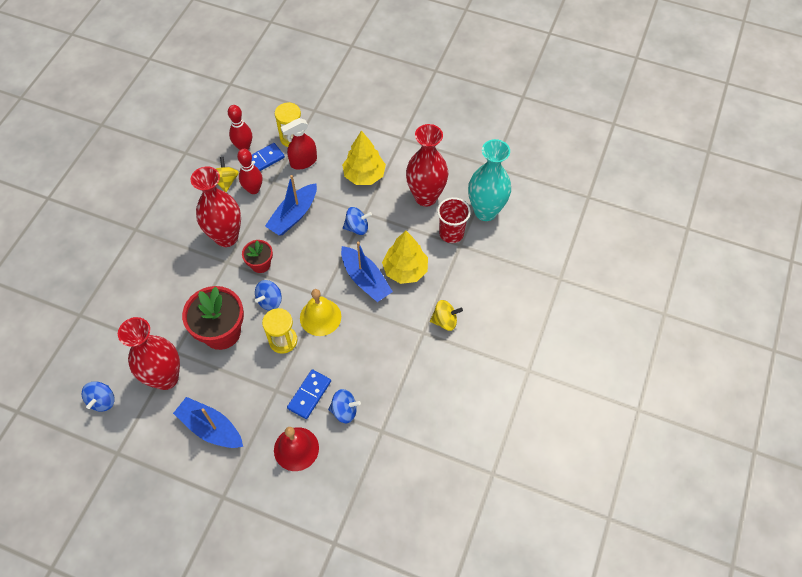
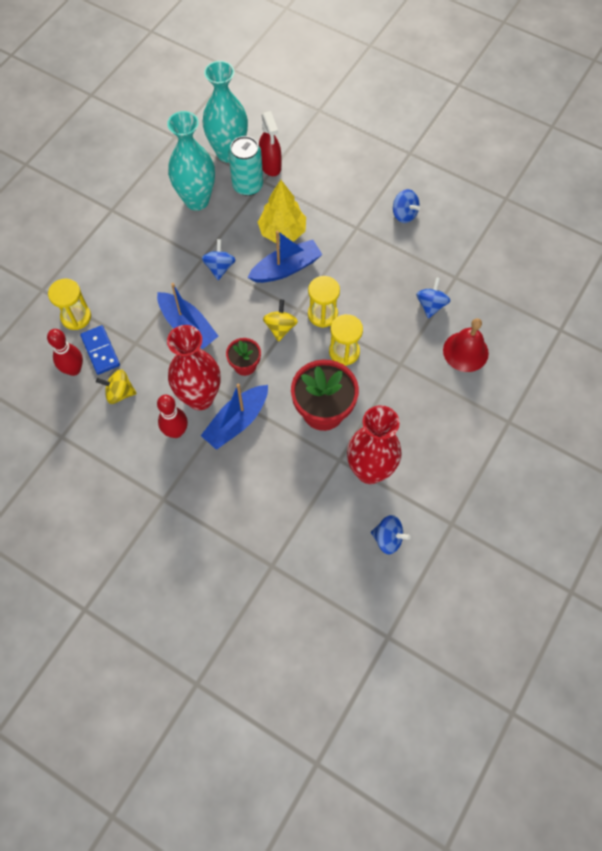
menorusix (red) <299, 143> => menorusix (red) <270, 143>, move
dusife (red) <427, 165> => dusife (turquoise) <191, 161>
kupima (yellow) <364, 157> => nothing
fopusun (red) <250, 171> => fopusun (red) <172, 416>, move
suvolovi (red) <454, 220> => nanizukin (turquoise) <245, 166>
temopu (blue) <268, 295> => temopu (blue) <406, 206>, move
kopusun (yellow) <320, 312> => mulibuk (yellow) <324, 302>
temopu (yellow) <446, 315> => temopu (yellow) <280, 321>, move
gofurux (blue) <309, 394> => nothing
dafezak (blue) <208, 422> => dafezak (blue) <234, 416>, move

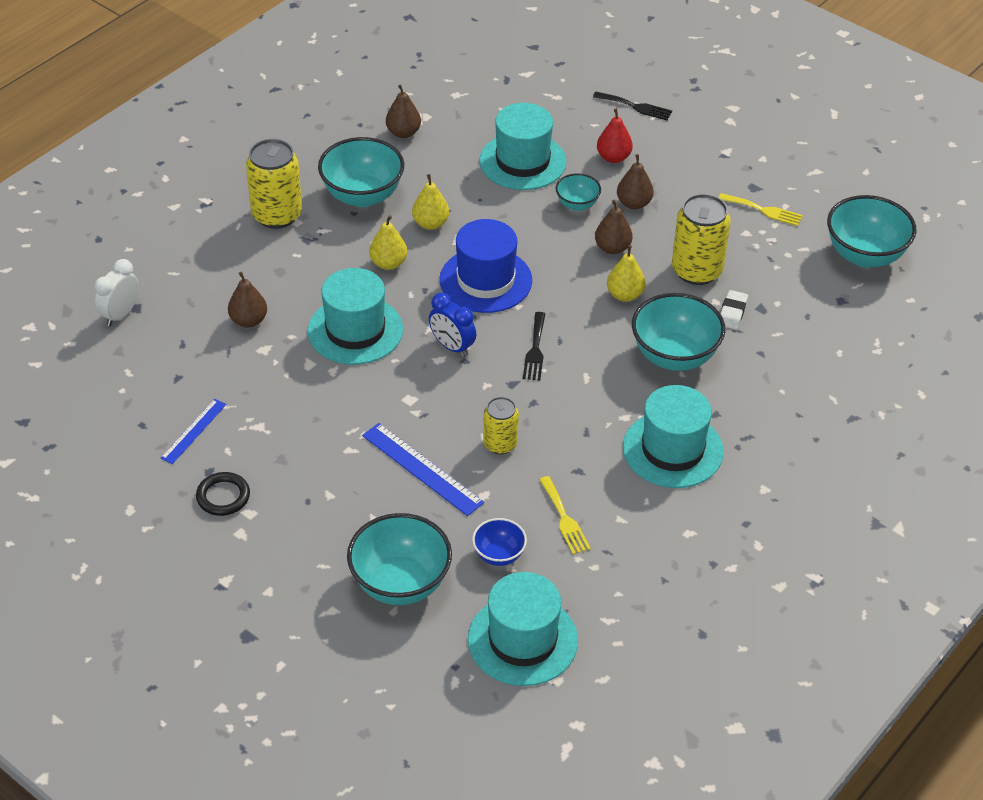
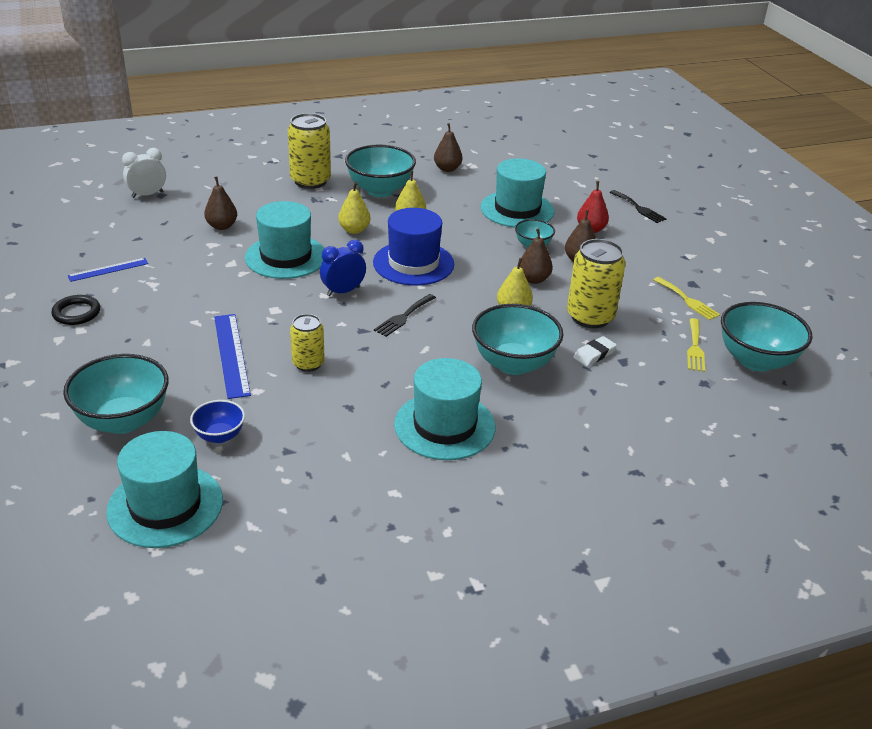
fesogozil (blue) <452, 325> => fesogozil (blue) <343, 268>, 75 degrees clockwise
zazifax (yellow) <565, 515> => zazifax (yellow) <696, 345>, move

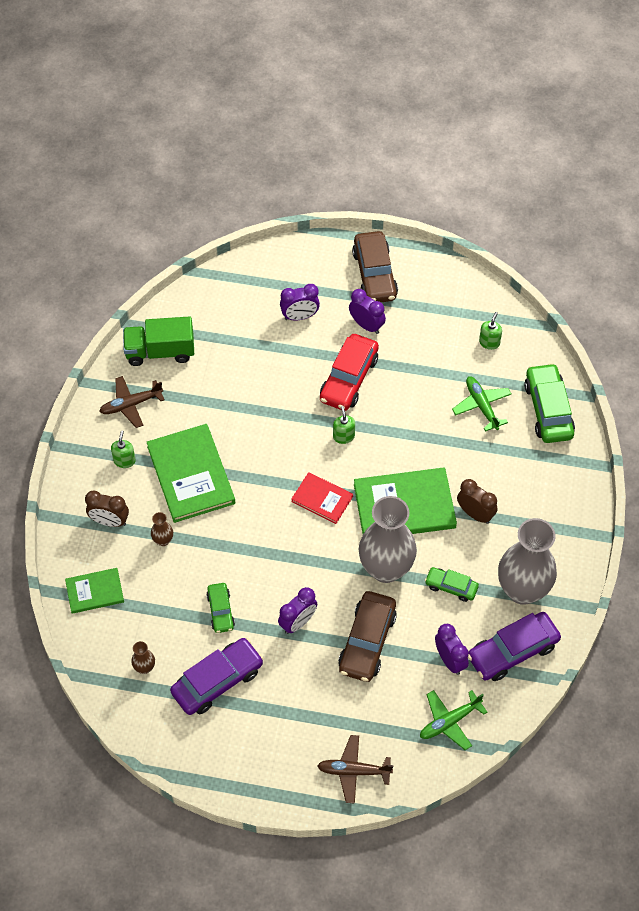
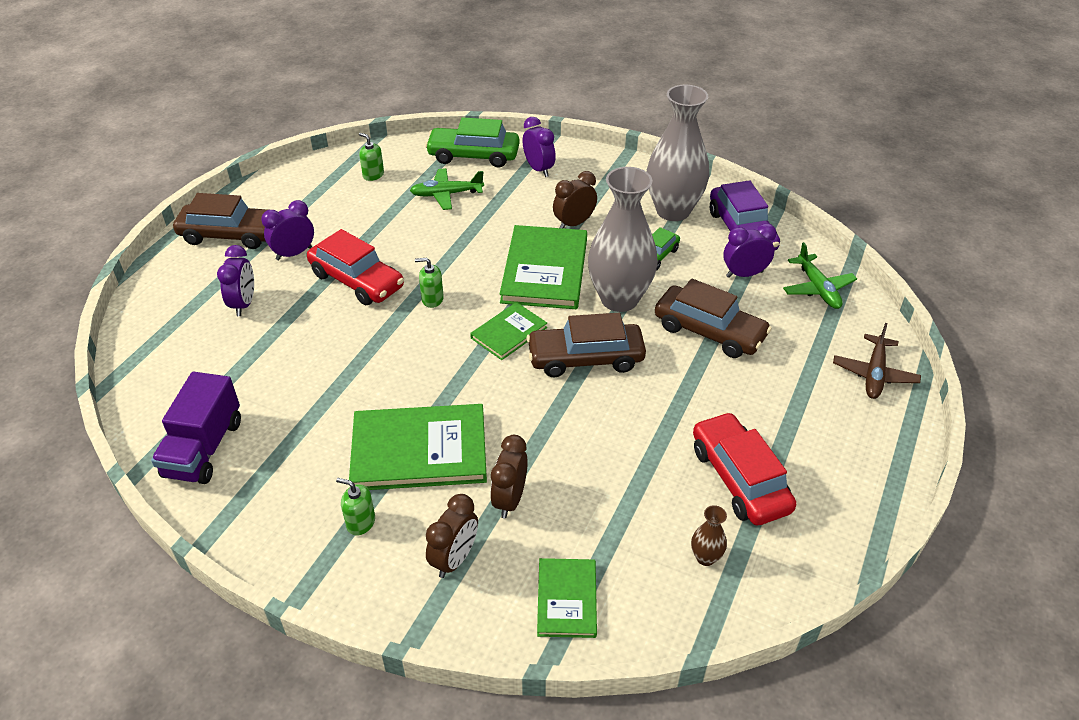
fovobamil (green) <158, 341> => fovobamil (purple) <196, 428>
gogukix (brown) <131, 402> => nothing
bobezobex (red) <322, 498> => bobezobex (green) <508, 331>
dusife (brown) <162, 529> => fesogozil (brown) <509, 476>
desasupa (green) <220, 608> => nothing
fesogozil (purple) <297, 610> => fesogozil (purple) <539, 147>, move
desasupa (purple) <217, 676> => desasupa (red) <744, 468>
nothing => desasupa (brown) <586, 345>

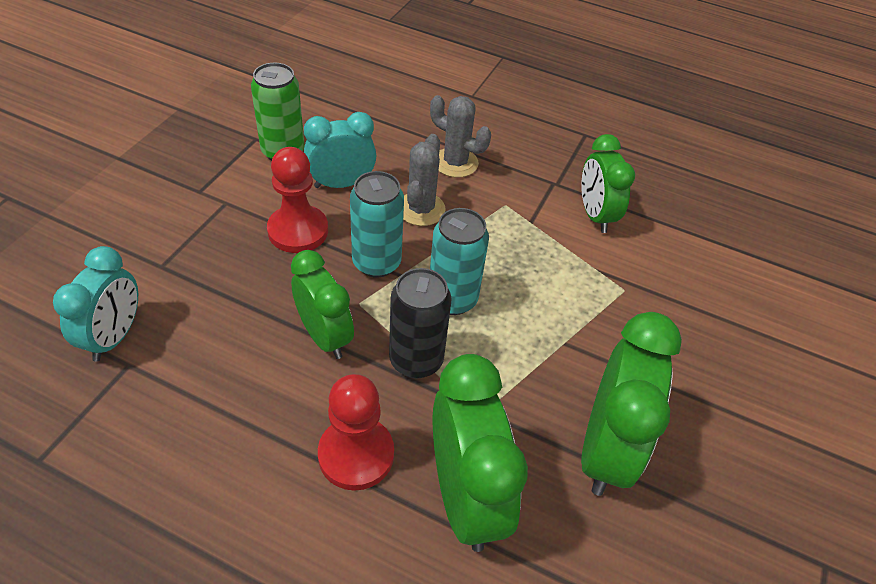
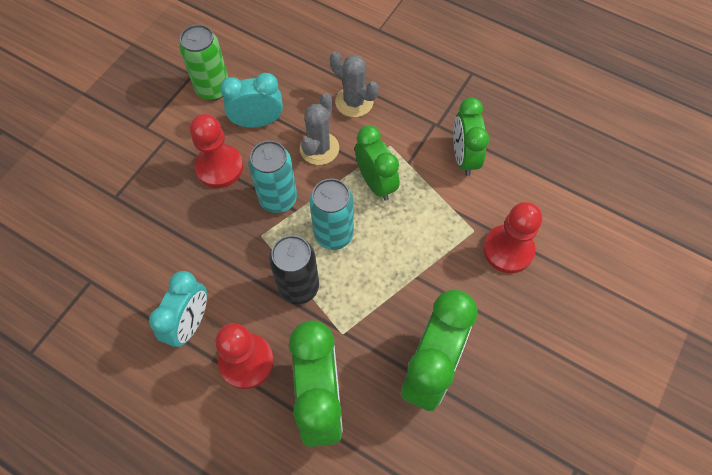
fesogozil (turquoise) <95, 304> => fesogozil (turquoise) <178, 309>, move
fesogozil (green) <322, 304> => fesogozil (green) <377, 163>, move
nothing => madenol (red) <512, 237>

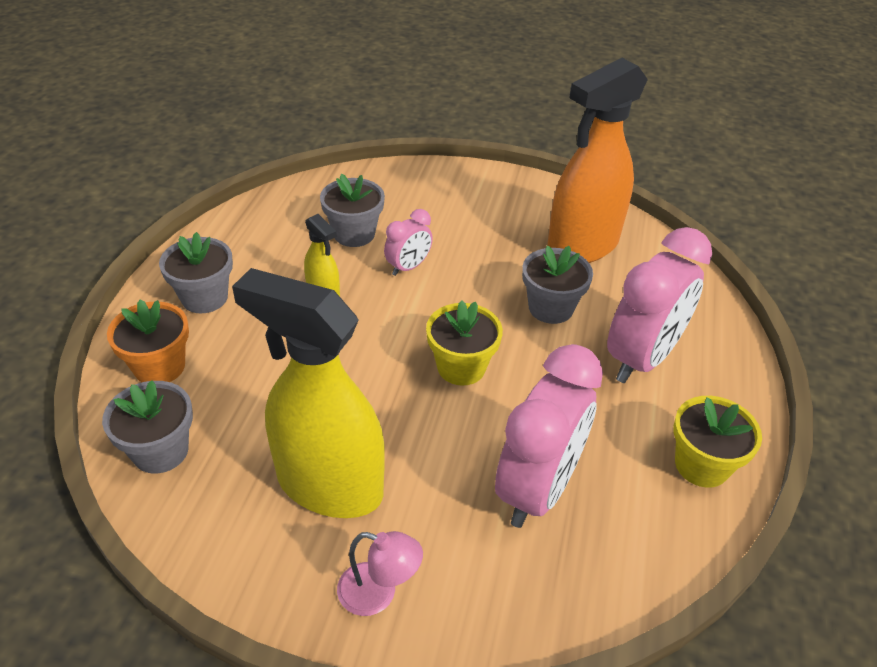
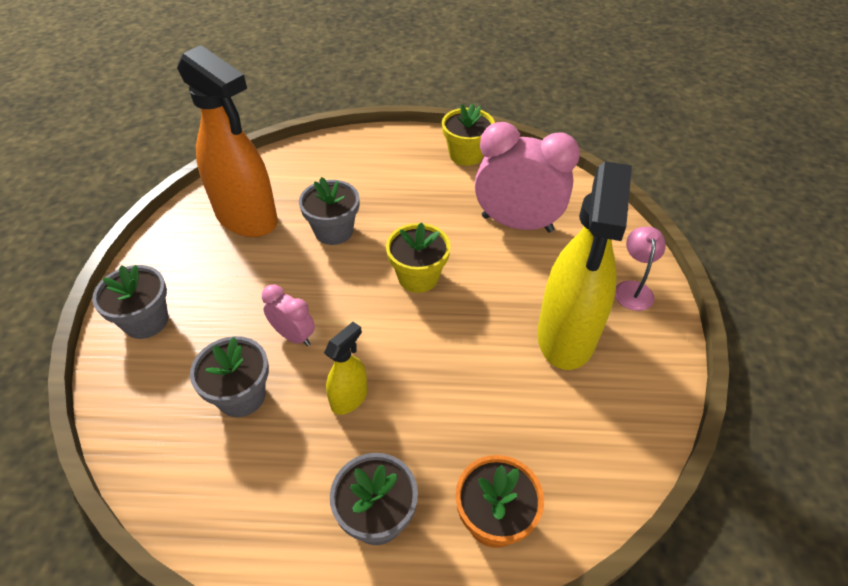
fesogozil (pink) <659, 305> => nothing
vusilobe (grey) <147, 427> => vusilobe (grey) <130, 302>, move

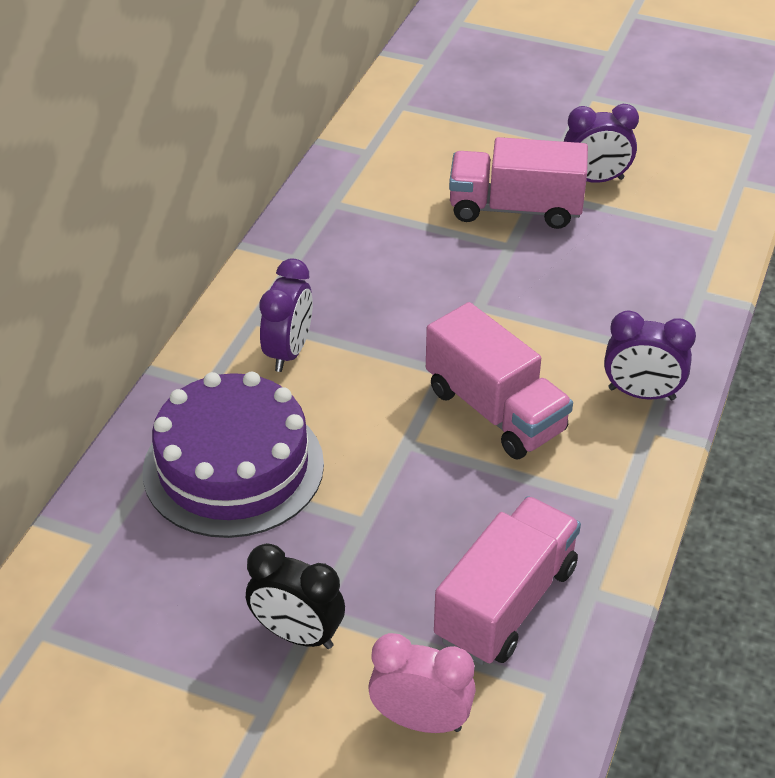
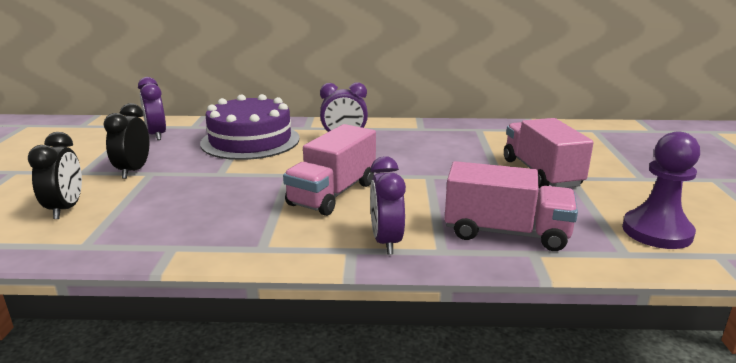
fesogozil (purple) <601, 143> => fesogozil (purple) <152, 108>, move
fovobamil (pink) <507, 580> => fovobamil (pink) <511, 206>, move
fesogozil (pink) <422, 683> => fesogozil (black) <55, 175>
nothing => madenol (purple) <661, 190>

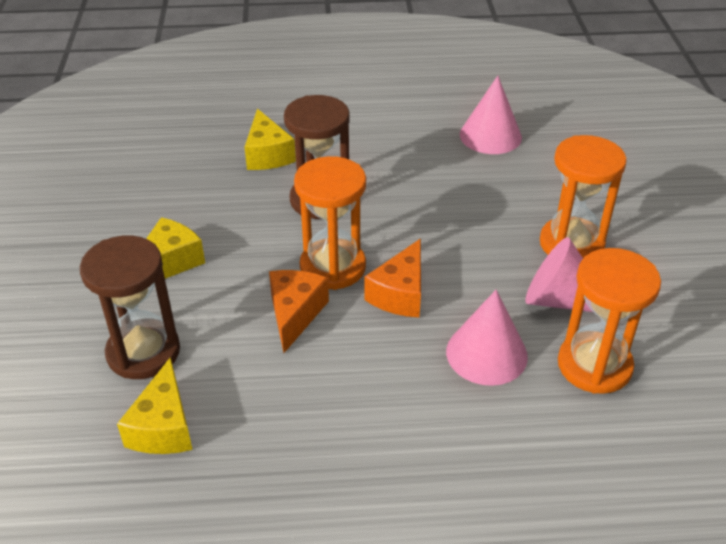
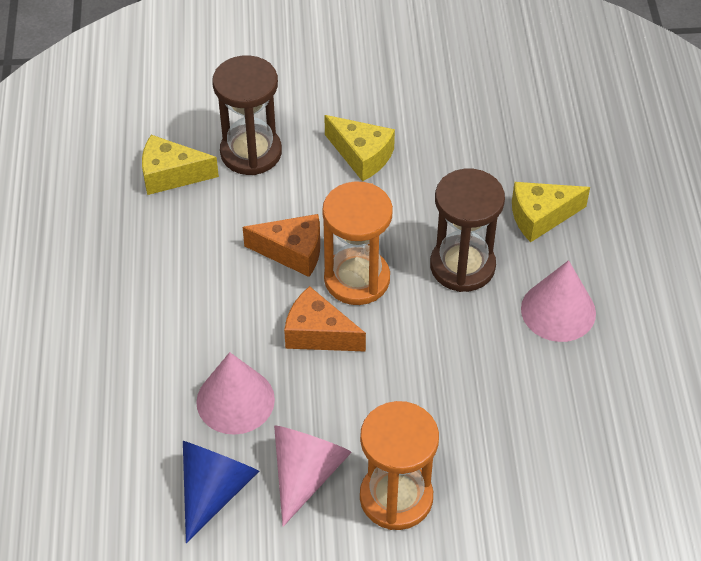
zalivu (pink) <491, 115> => zalivu (pink) <558, 301>, move
mulibuk (orange) <609, 321> => zalivu (blue) <221, 492>

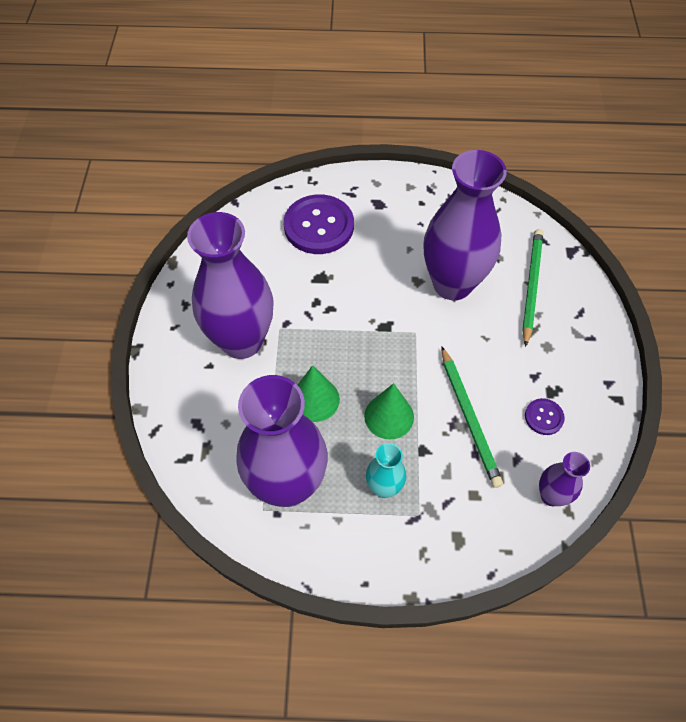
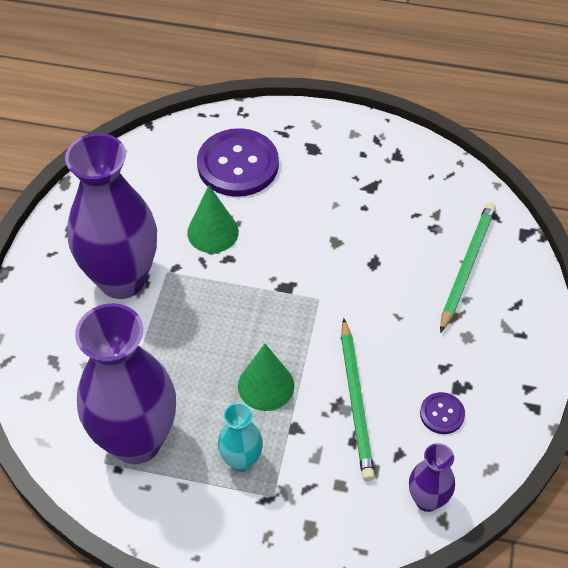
dusife (purple) <465, 225> => nothing
zalivu (green) <319, 393> => zalivu (green) <213, 219>, move

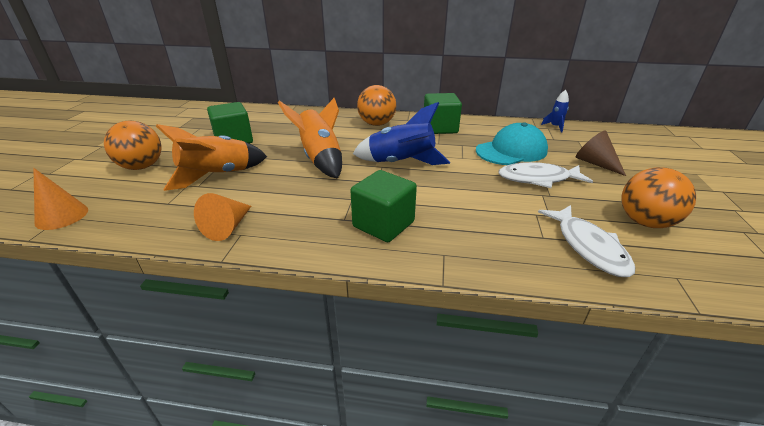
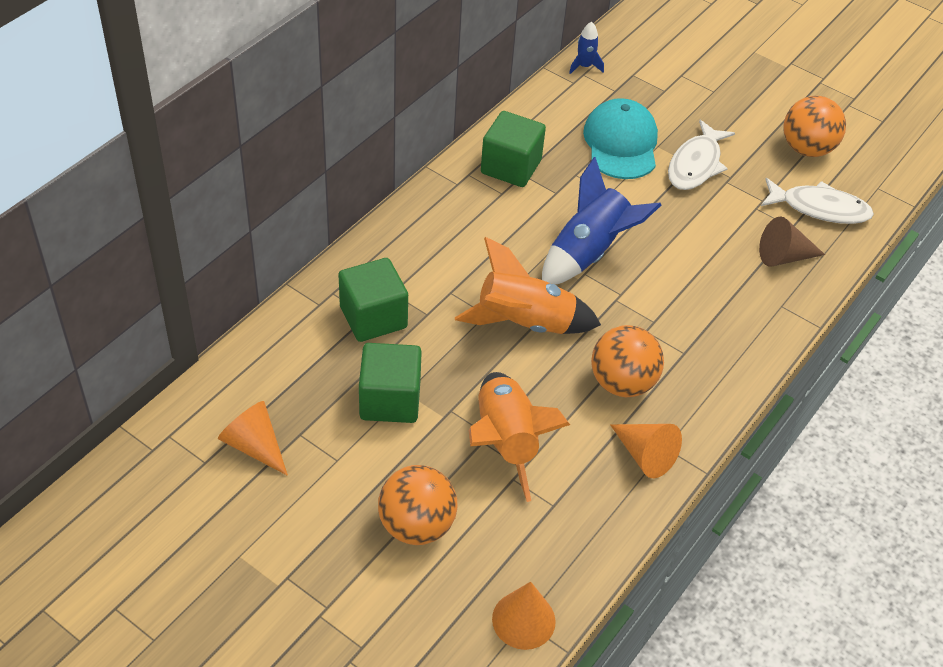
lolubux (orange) <377, 105> => lolubux (orange) <627, 361>, move
zalivu (brown) <601, 153> => zalivu (brown) <792, 242>, move
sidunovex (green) <383, 206> => sidunovex (green) <373, 300>, move
nothing => zalivu (orange) <253, 438>

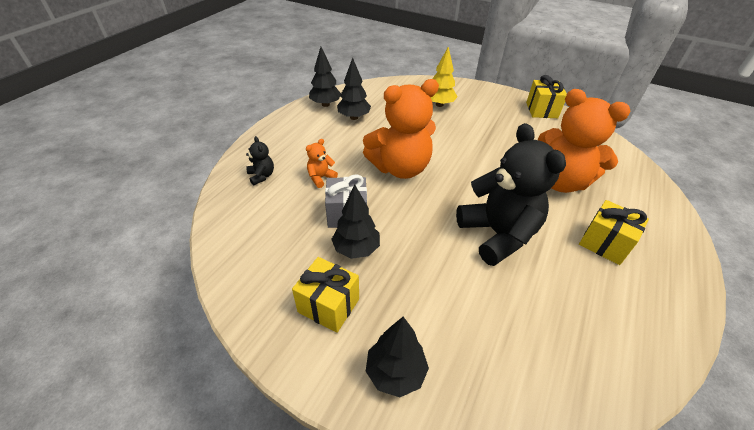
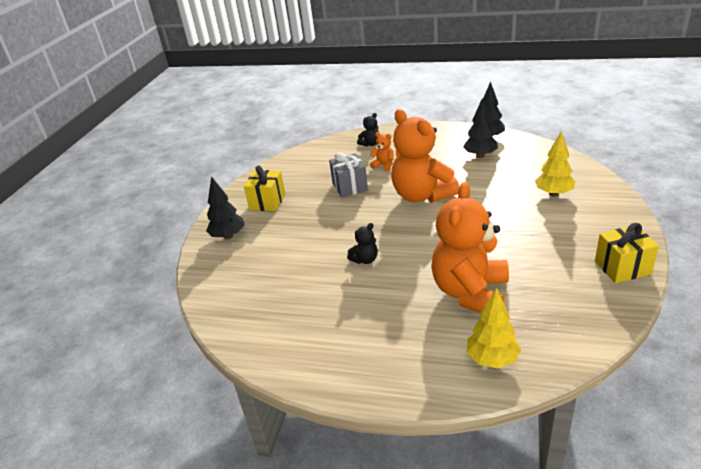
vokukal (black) <511, 194> => vokukal (black) <362, 243>, x0.42
kupima (black) <355, 221> => nothing
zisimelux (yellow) <614, 232> => nothing
nothing => kupima (yellow) <494, 328>

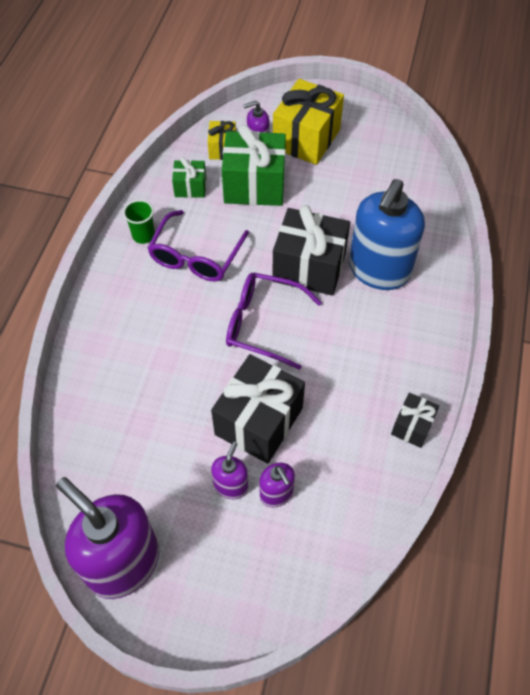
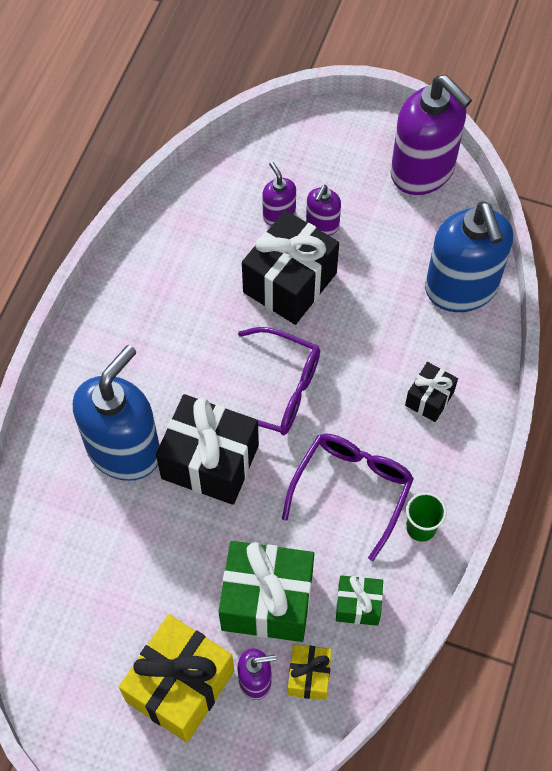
zisimelux (black) <415, 420> => zisimelux (black) <431, 392>, move
nothing => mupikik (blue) <469, 257>

